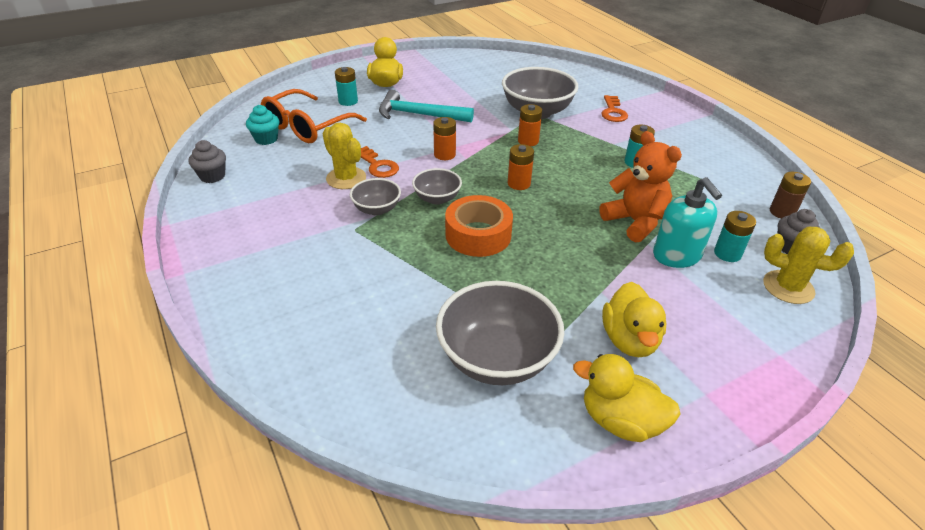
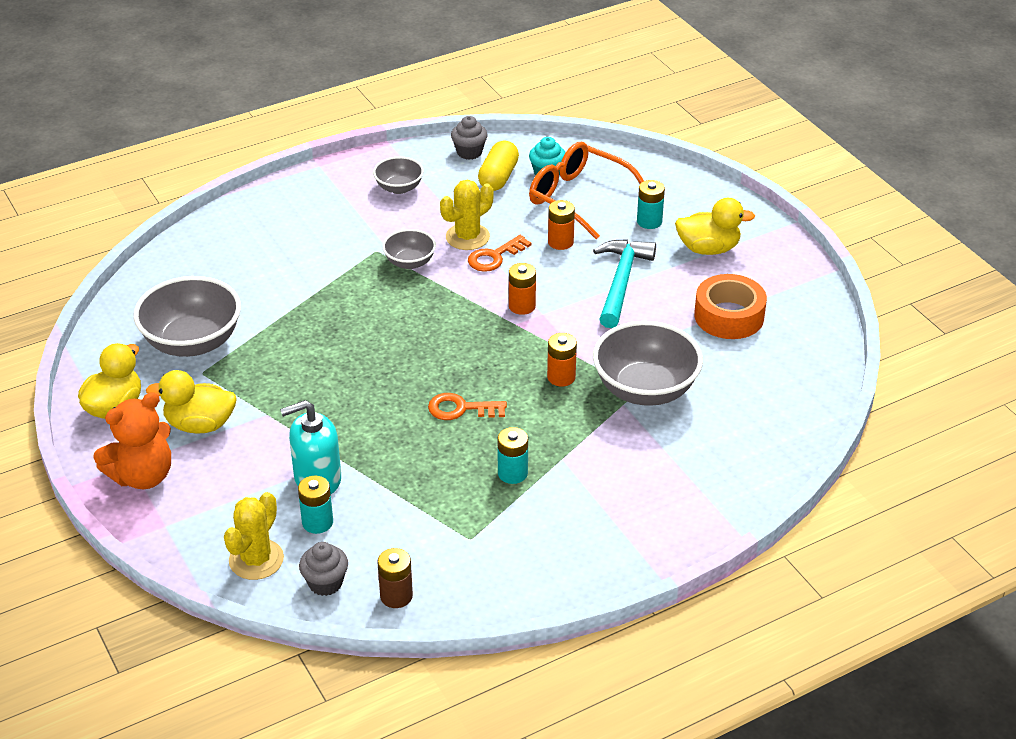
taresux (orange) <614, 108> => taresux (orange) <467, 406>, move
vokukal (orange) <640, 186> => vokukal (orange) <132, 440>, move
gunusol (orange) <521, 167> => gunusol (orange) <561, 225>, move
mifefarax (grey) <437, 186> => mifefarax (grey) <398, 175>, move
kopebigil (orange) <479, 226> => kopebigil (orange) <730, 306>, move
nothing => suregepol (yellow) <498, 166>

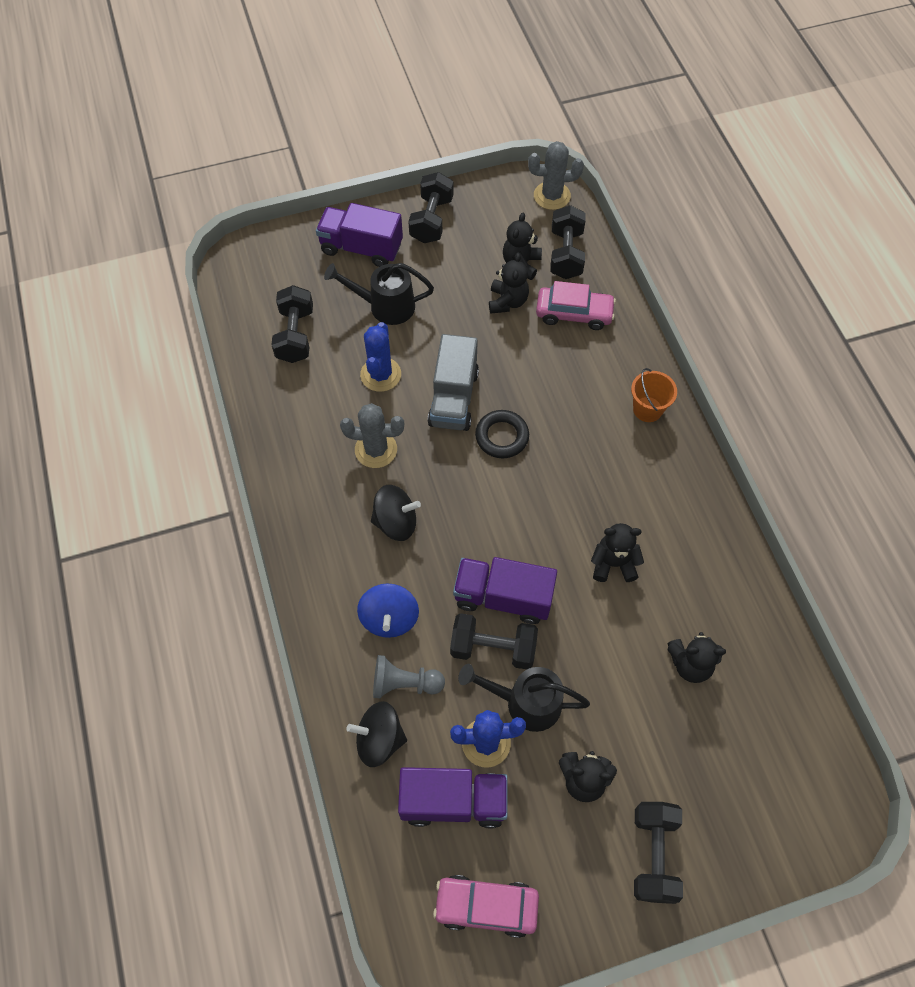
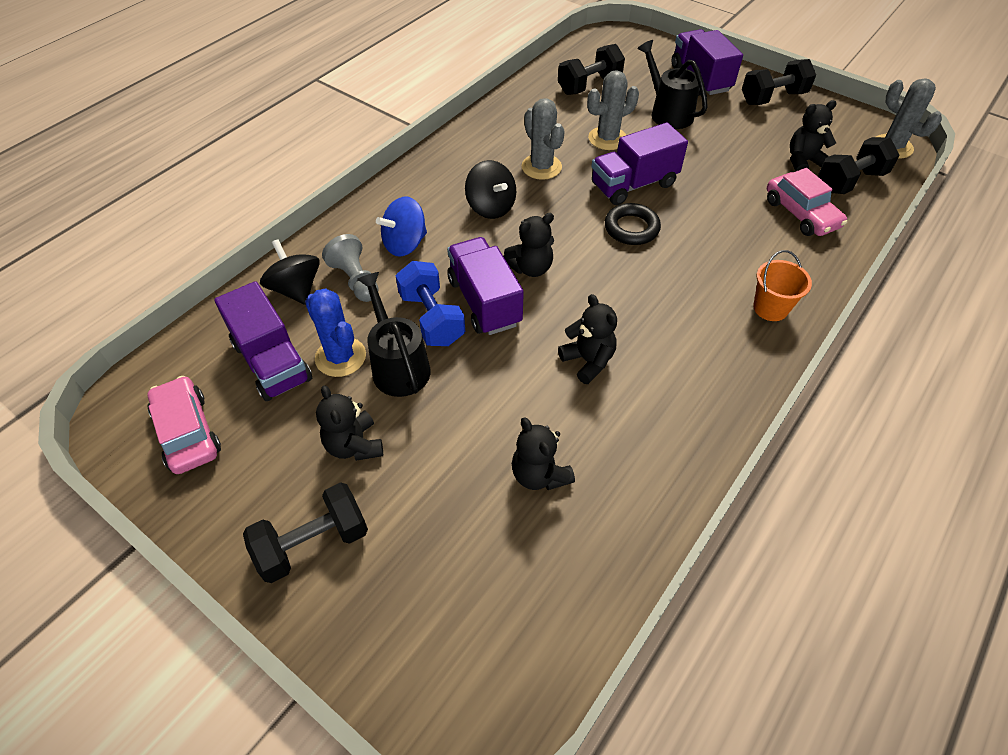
vokukal (black) <509, 283> => vokukal (black) <528, 245>, move
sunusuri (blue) <380, 357> => sunusuri (grey) <613, 110>
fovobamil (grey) <453, 382> => fovobamil (purple) <639, 163>
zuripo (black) <494, 641> => zuripo (blue) <430, 303>

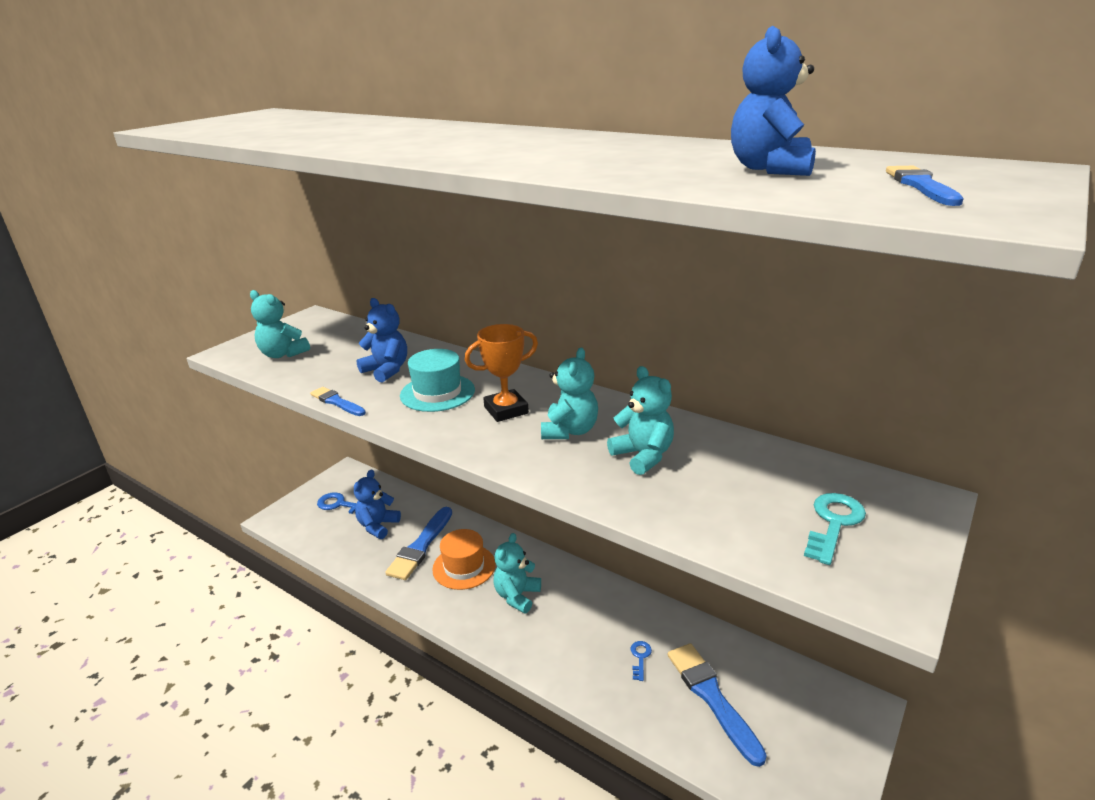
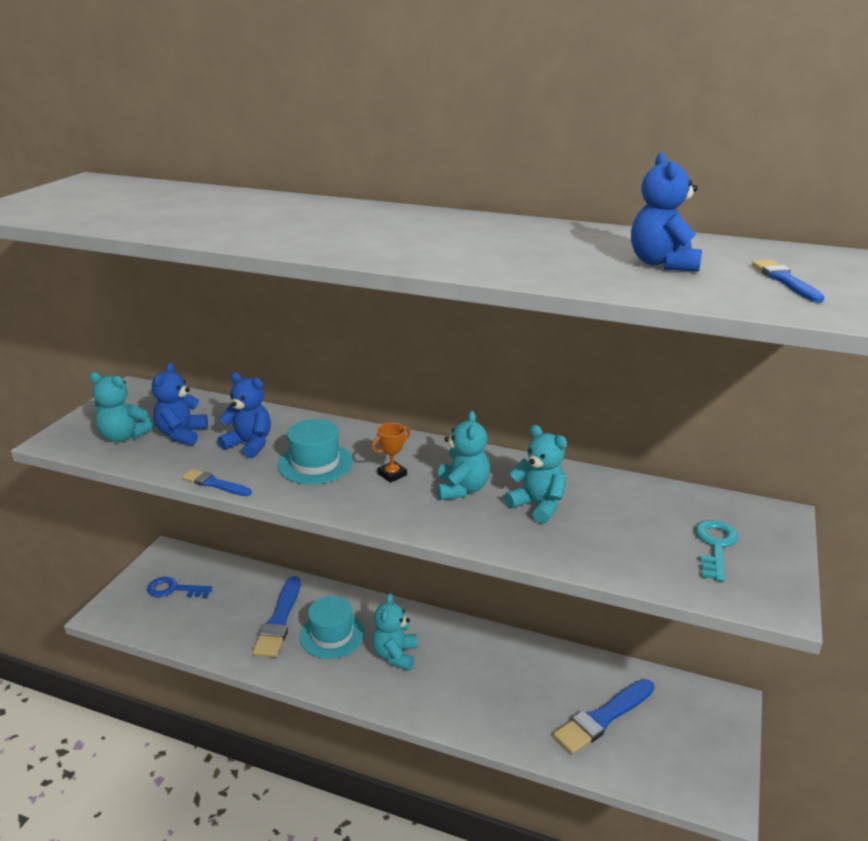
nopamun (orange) <501, 373> => nopamun (orange) <391, 453>, x0.64
vokukal (blue) <377, 504> => vokukal (blue) <180, 404>, move
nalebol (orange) <464, 559> => nalebol (turquoise) <331, 627>
taresux (blue) <641, 661> => nothing
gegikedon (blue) <717, 705> => gegikedon (blue) <603, 717>, 90 degrees counterclockwise

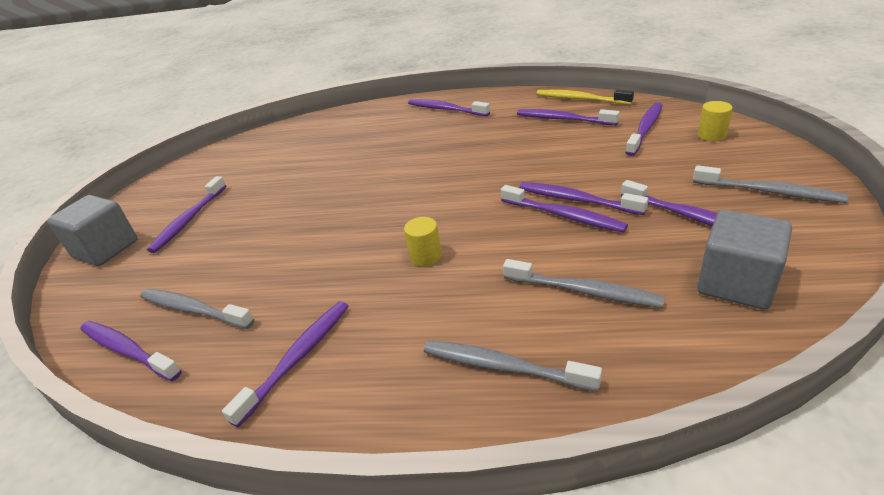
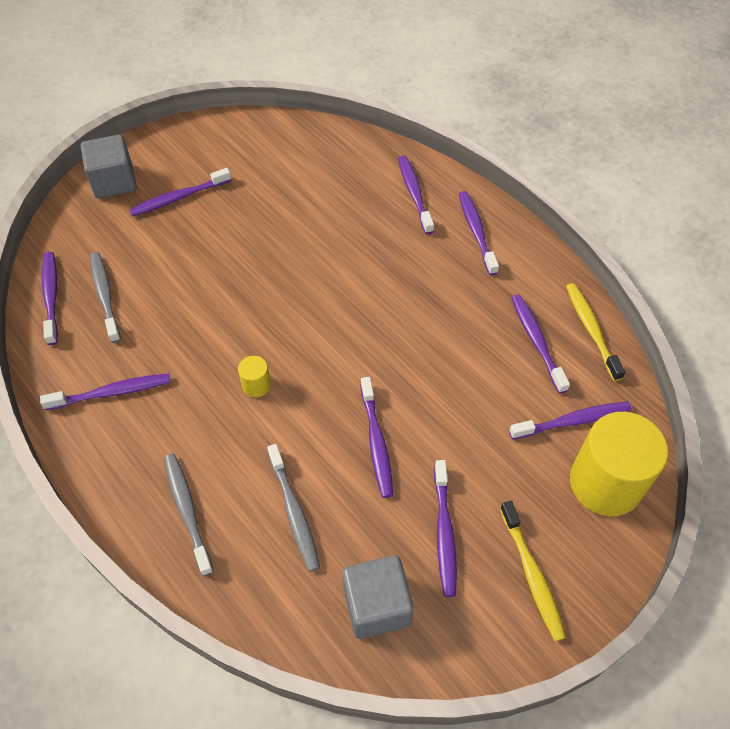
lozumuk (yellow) <715, 121> => lozumuk (yellow) <619, 464>, x2.34
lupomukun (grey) <770, 184> => lupomukun (yellow) <533, 571>
lupomukun (purple) <583, 198> => lupomukun (purple) <416, 194>, move

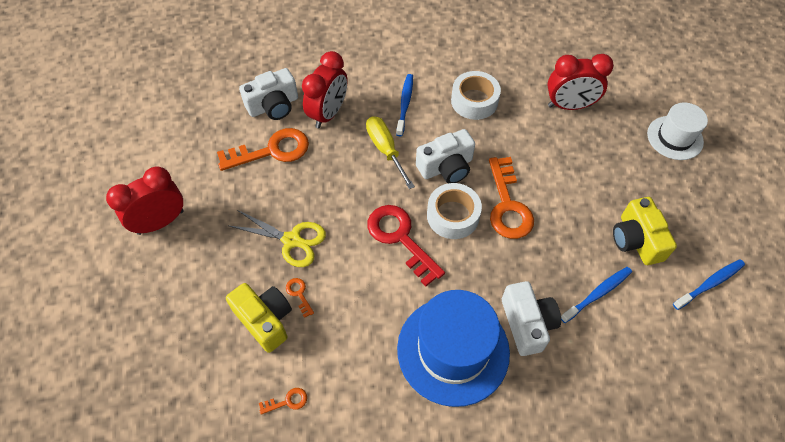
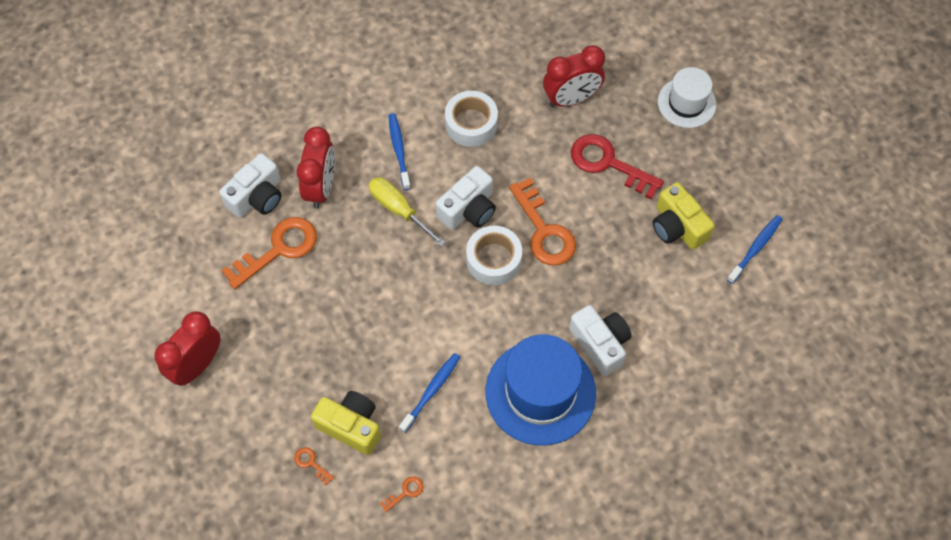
taresux (red) <406, 245> => taresux (red) <617, 167>, move
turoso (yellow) <278, 238> => nothing
lupomukun (blue) <596, 295> => lupomukun (blue) <429, 393>, move
taresux (orange) <300, 298> => taresux (orange) <314, 466>, move

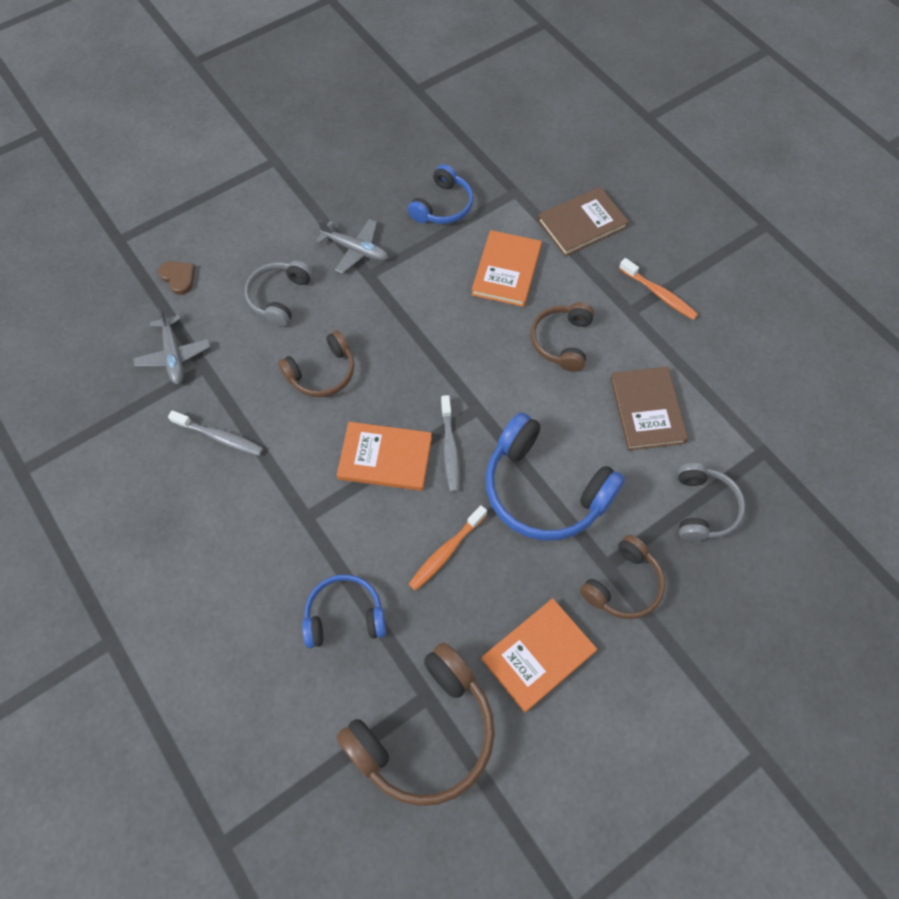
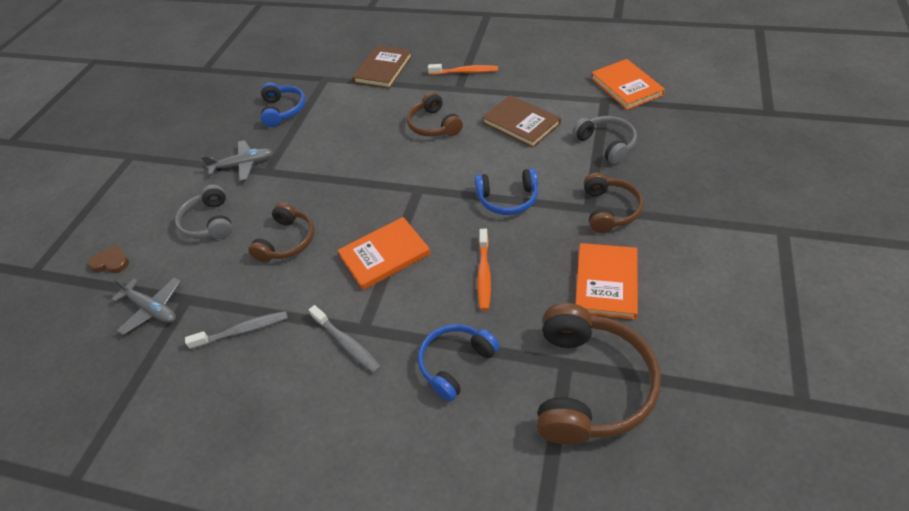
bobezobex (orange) <506, 268> => bobezobex (orange) <628, 84>, move
lupomukun (grey) <450, 443> => lupomukun (grey) <345, 339>, move
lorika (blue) <555, 476> => lorika (blue) <506, 191>, x0.59

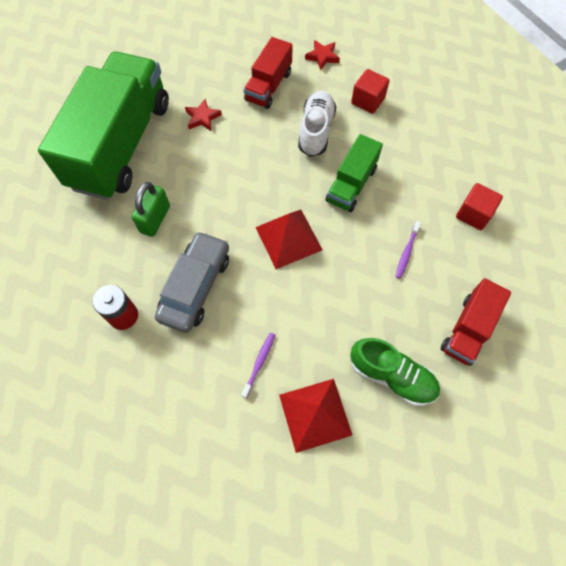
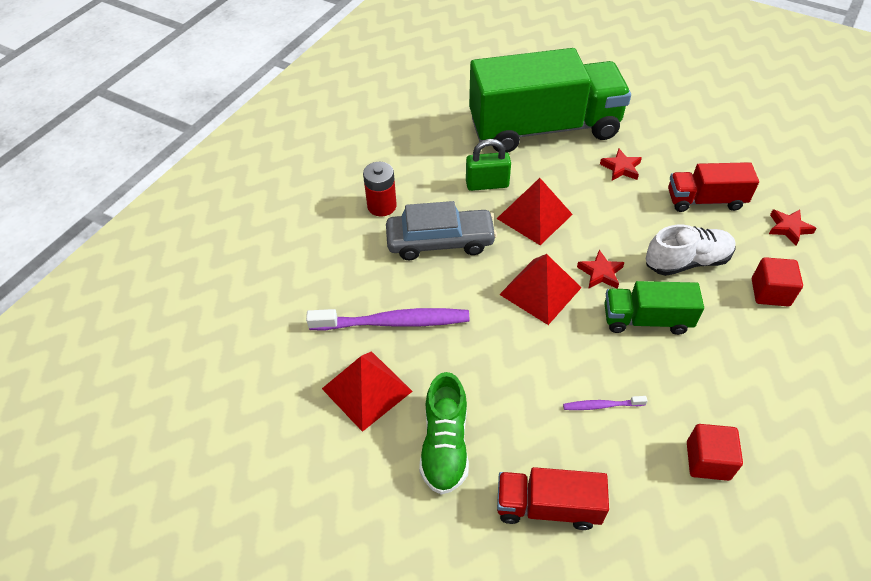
lupomukun (purple) <258, 365> => lupomukun (purple) <387, 319>, x2.12
nothing => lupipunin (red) <535, 211>
nothing => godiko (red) <601, 269>

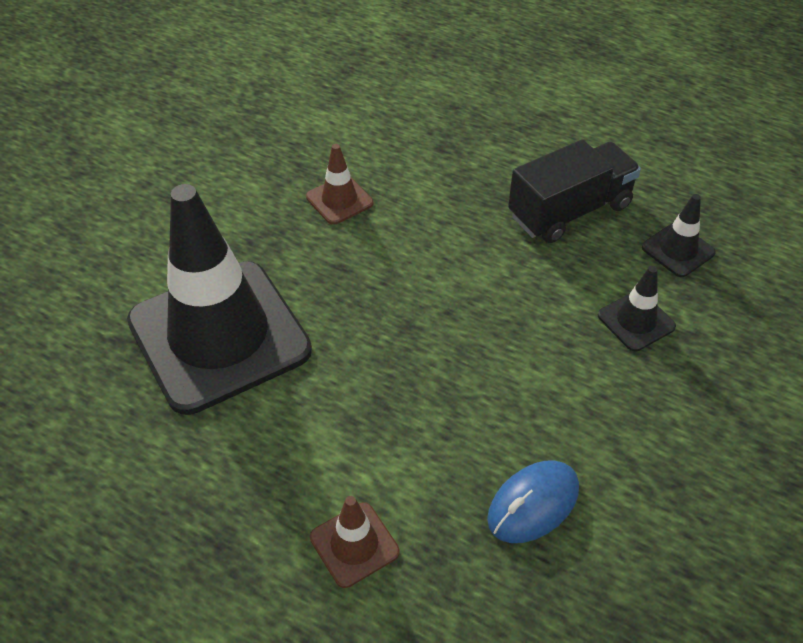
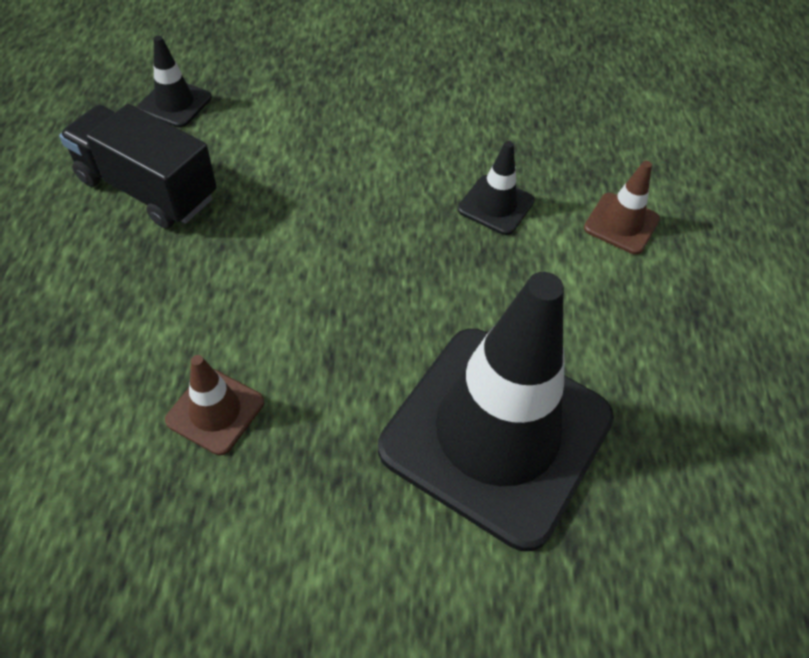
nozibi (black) <637, 308> => nozibi (black) <496, 188>, move
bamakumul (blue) <533, 501> => nothing

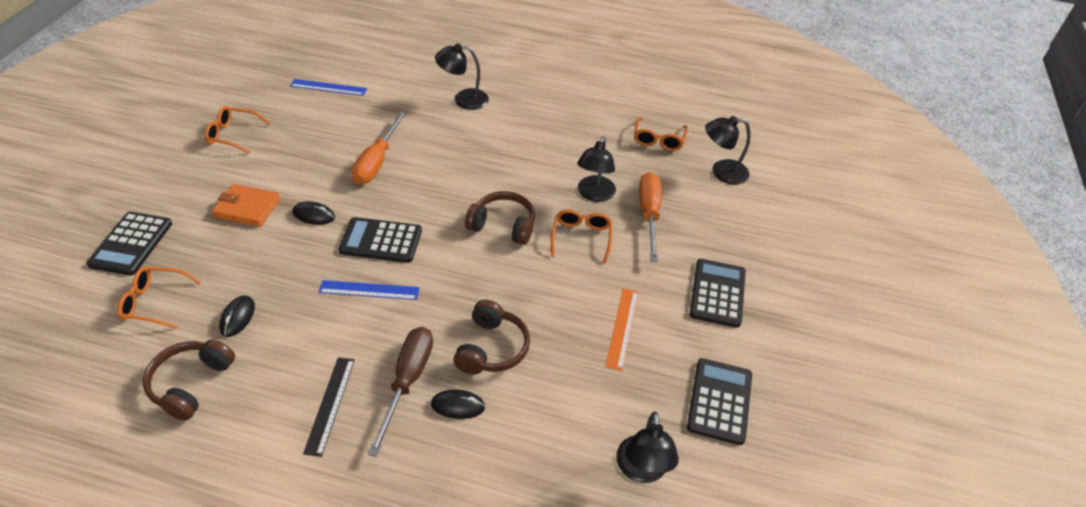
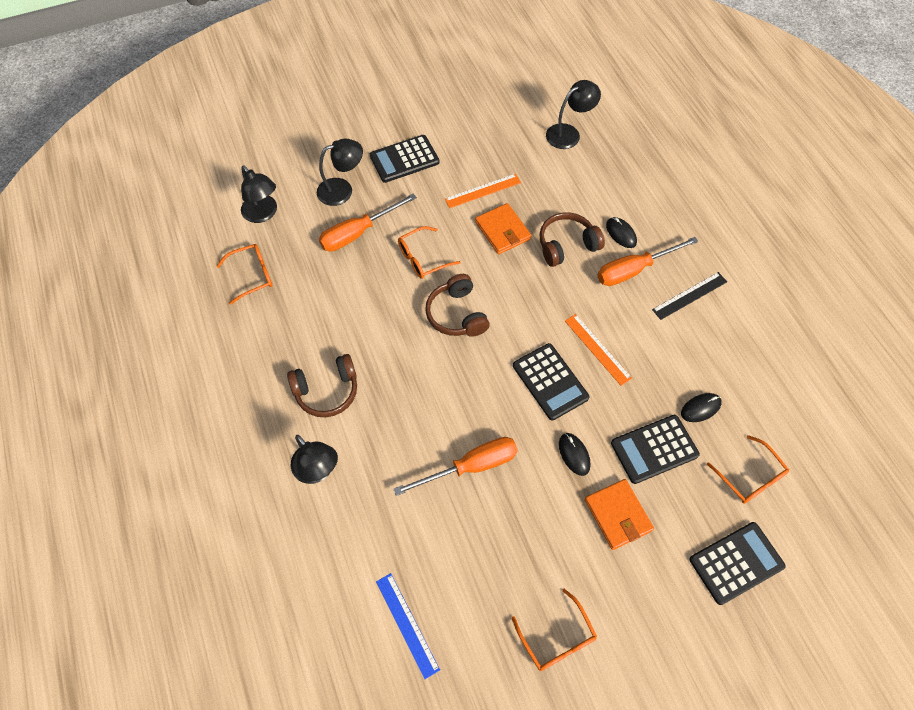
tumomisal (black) <596, 169> => tumomisal (black) <340, 172>, move
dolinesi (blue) <369, 290> => dolinesi (orange) <598, 350>
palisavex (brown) <400, 392> => palisavex (orange) <648, 261>
lorika (brown) <189, 379> => lorika (brown) <322, 385>, move
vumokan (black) <719, 401> => vumokan (black) <655, 449>, move
nothing => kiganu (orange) <503, 228>

